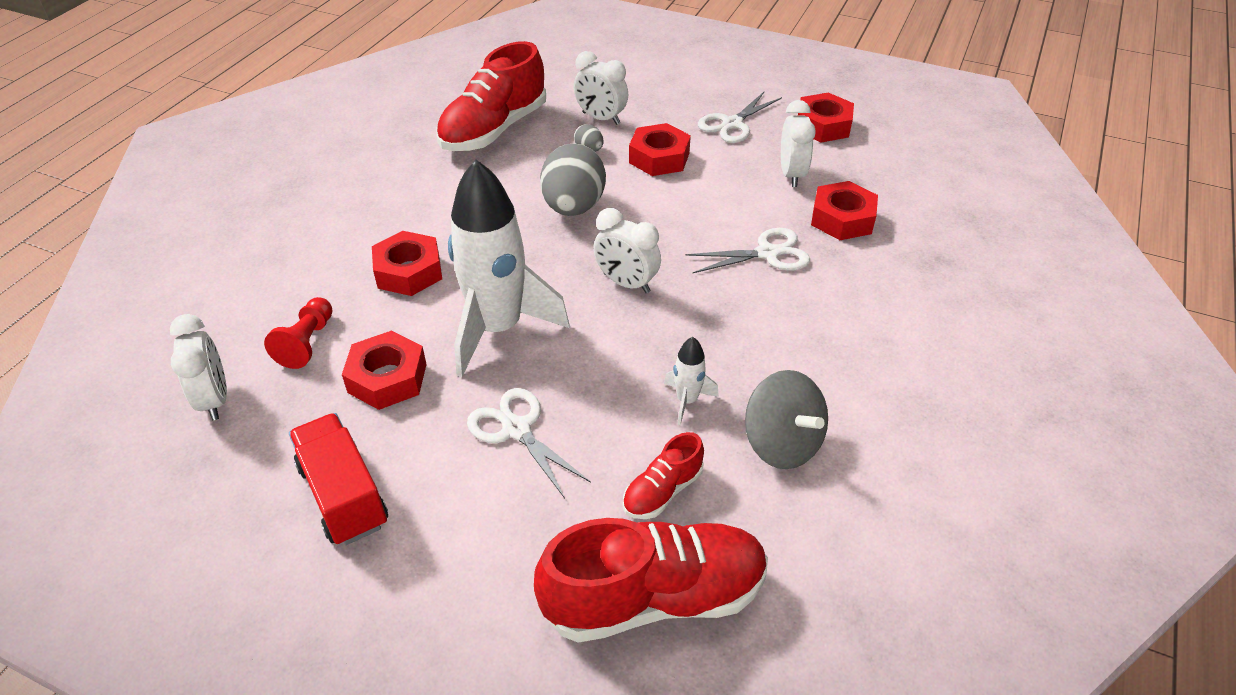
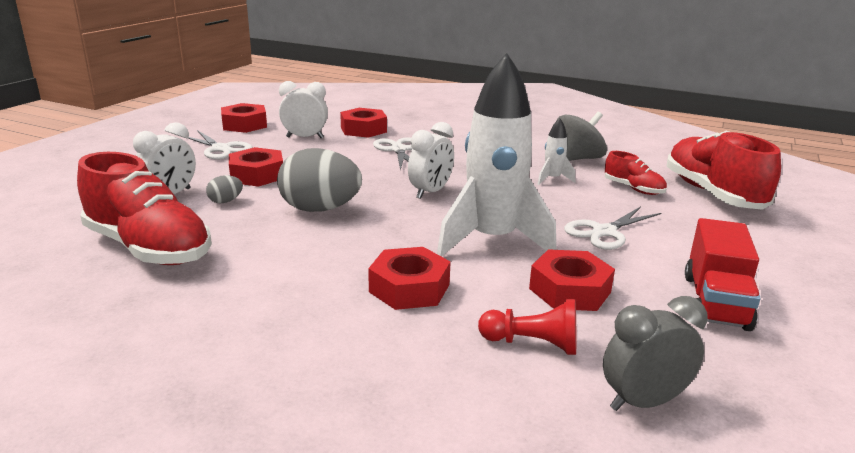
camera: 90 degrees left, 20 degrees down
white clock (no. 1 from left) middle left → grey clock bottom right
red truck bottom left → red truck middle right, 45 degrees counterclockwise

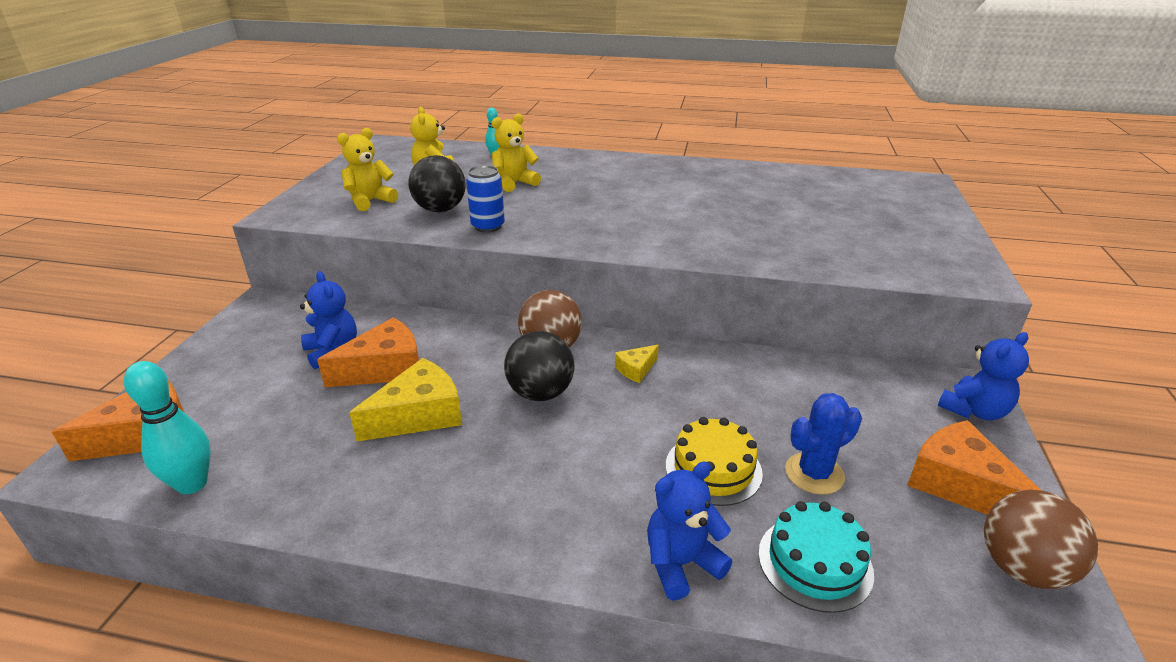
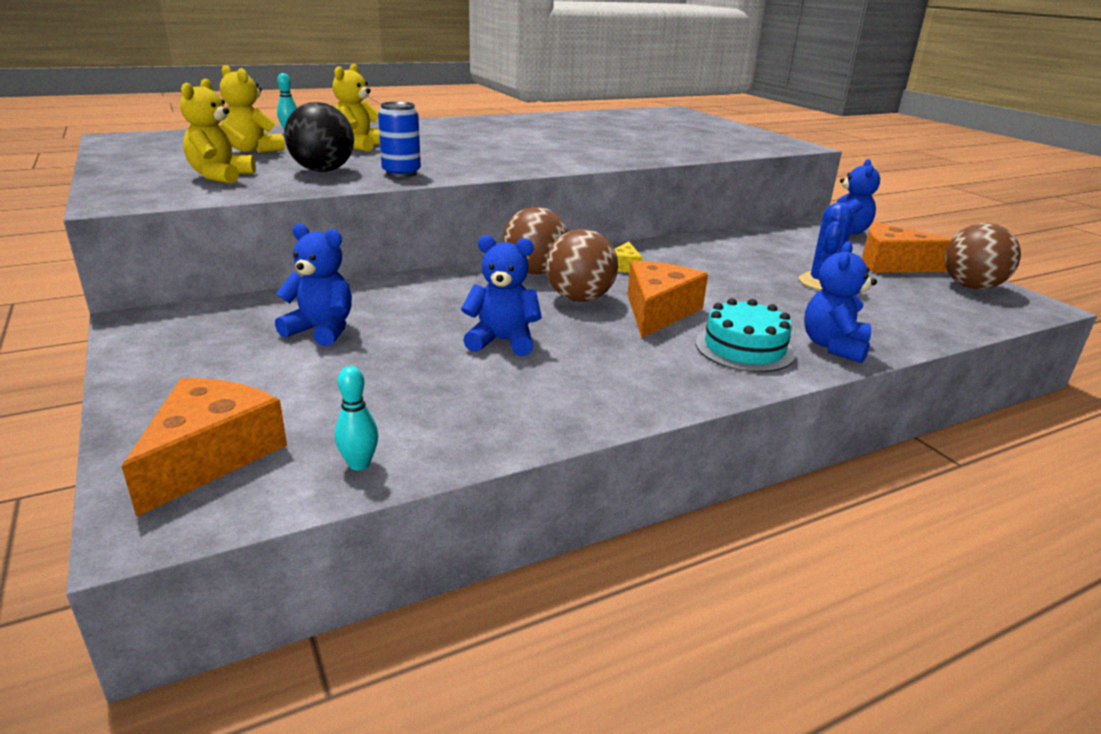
camera: 40 degrees left, 5 degrees down
turquoise bowling pin (no. 1 from left in the first image) middle left → turquoise bowling pin (no. 2 from left) middle left, x0.55
yellow cheese (no. 1 from left) centre → blue teddy bear (no. 2 from left) centre
black ball (no. 2 from left) centre → brown ball (no. 2 from left) centre
orange cheese (no. 2 from left) middle left → orange cheese (no. 2 from left) centre, shifted
turquoise cake bottom right → turquoise cake middle right, shifted
yellow cake bottom centre → -

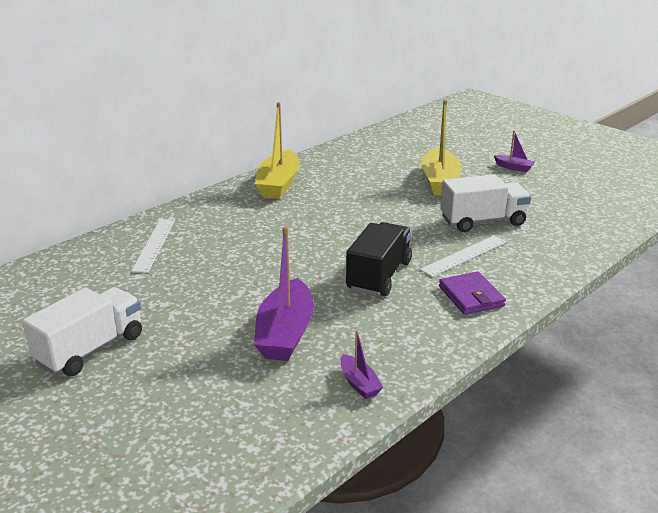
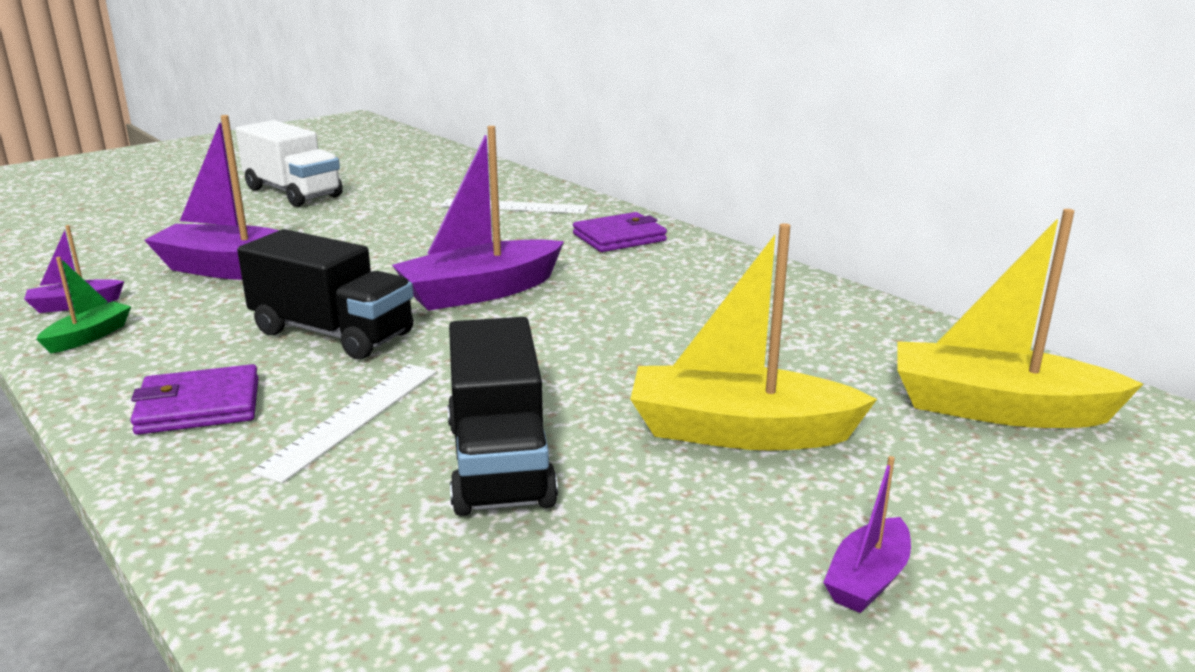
camera: 95 degrees right, 5 degrees down
- → green boat middle left
white ruler (no. 2 from left in the first image) middle right → white ruler (no. 1 from left) middle left, 60 degrees clockwise
- → purple boat (no. 3 from left) top centre
white truck (no. 2 from left) middle right → black truck (no. 2 from left) centre
- → purple wallet (no. 2 from left) centre
yellow boat (no. 1 from left in the first image) top centre → yellow boat (no. 2 from left) middle right, shifted

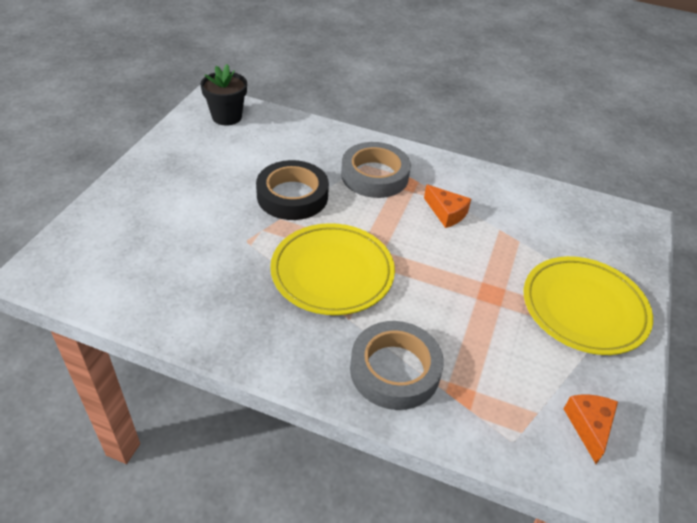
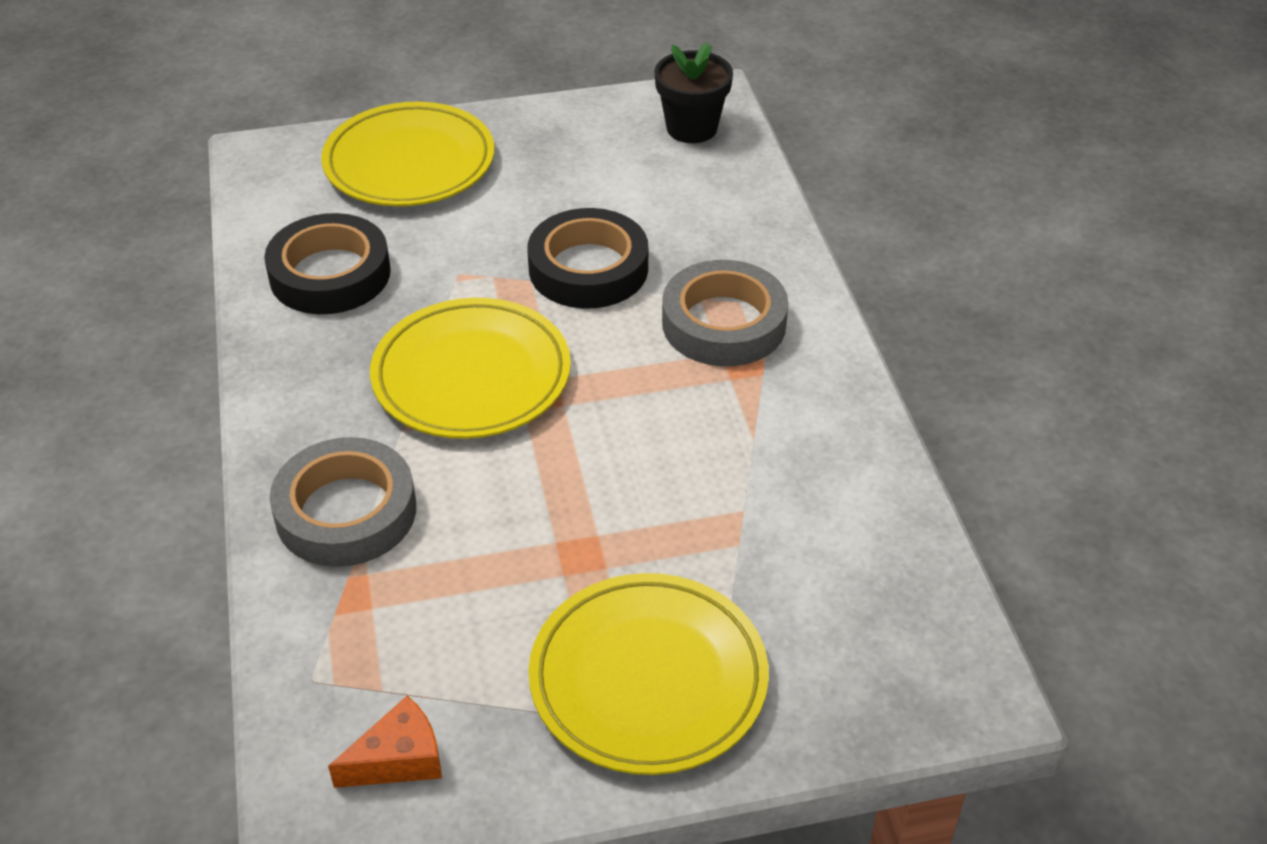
camera: 60 degrees right, 0 degrees up
- → black tape (no. 1 from left) top left
- → yellow plate (no. 1 from left) top left
orange cheese (no. 1 from left) centre → -

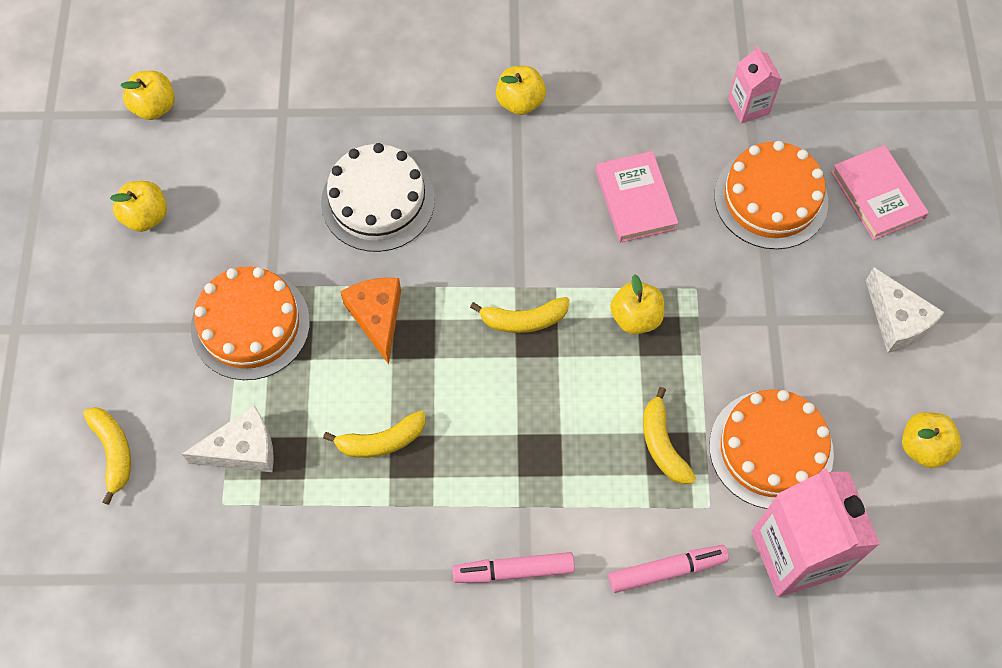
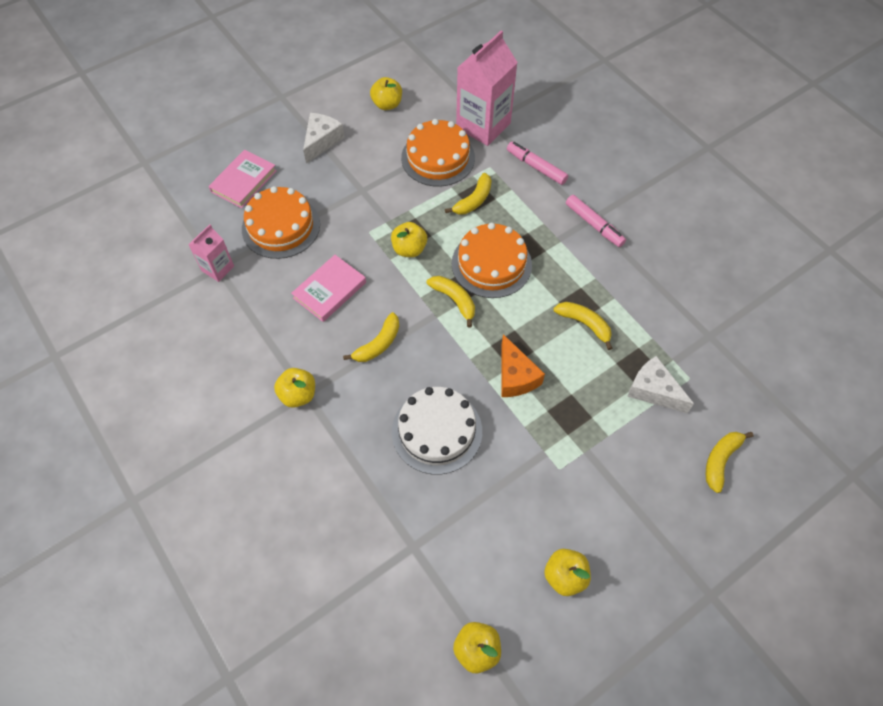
camera: 125 degrees left, 5 degrees down
- → yellow banana (no. 1 from left) centre
orange cake (no. 1 from left in the first image) middle left → orange cake (no. 3 from left) centre, shifted
orange cheese centre, 60 degrees counterclockwise

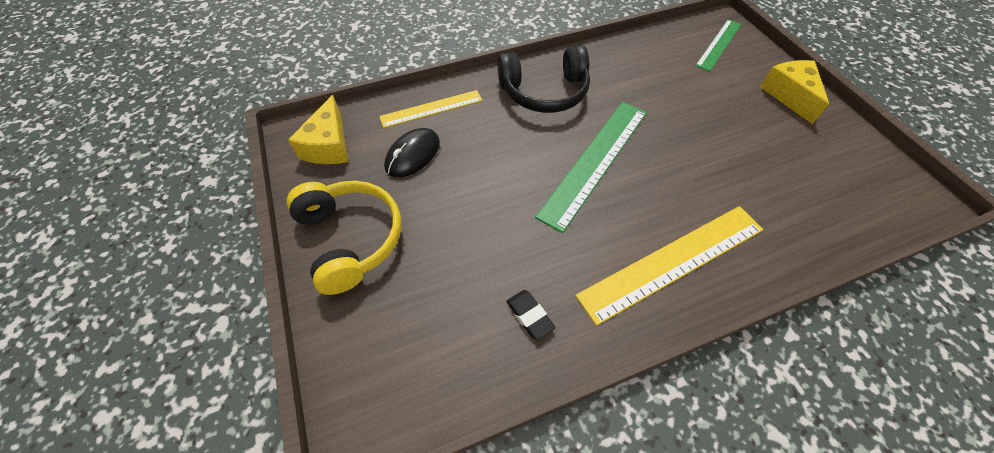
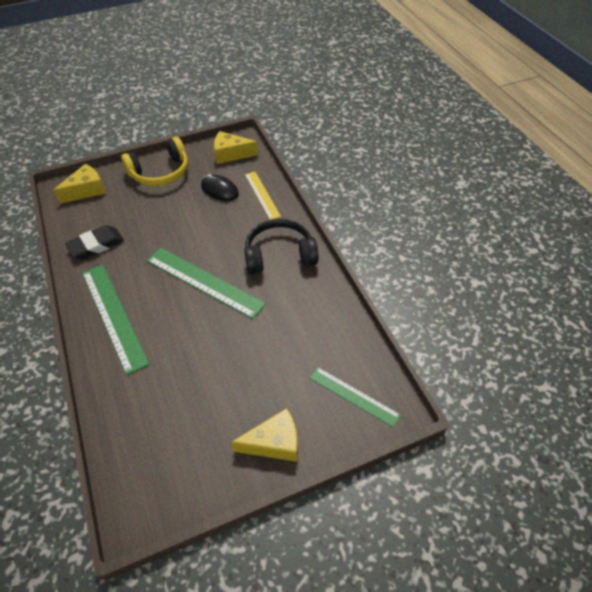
camera: 90 degrees right, 5 degrees down
- → yellow cheese (no. 1 from left) top left
black eraser bottom centre → black eraser middle left, x1.74
yellow ruler (no. 2 from left) middle right → green ruler (no. 1 from left) middle left
black headphones top centre → black headphones centre, 90 degrees clockwise

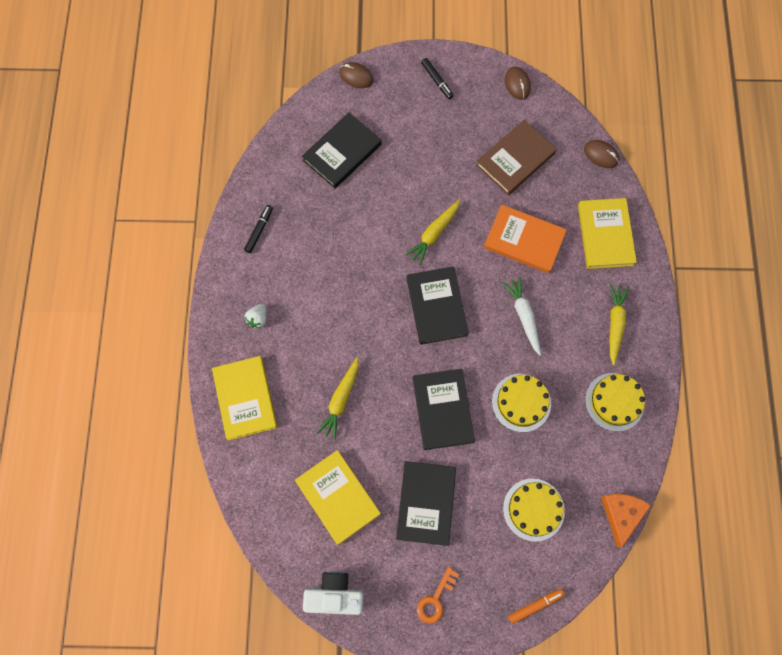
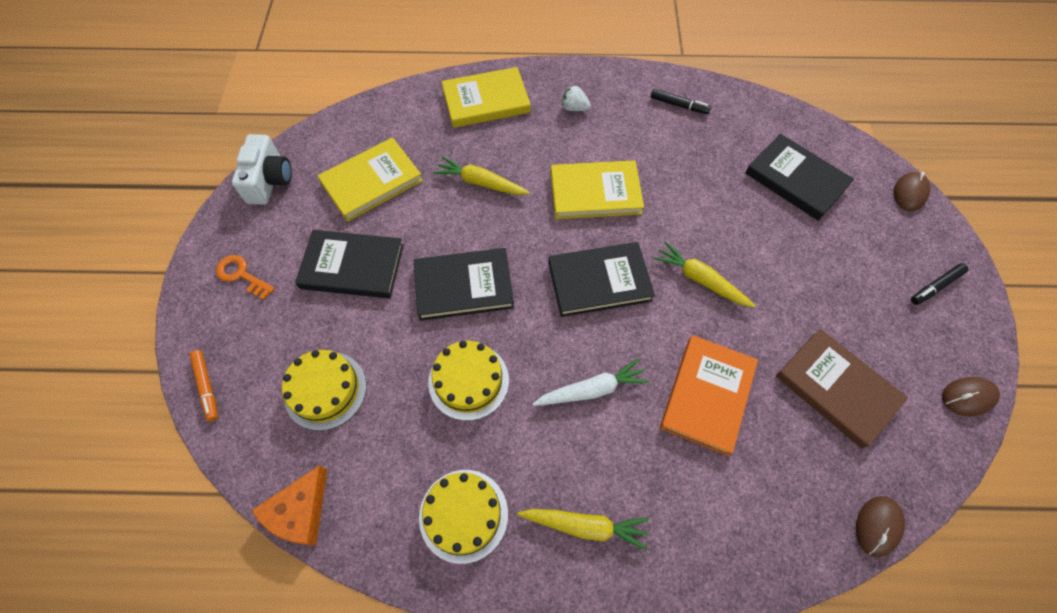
camera: 90 degrees right, 10 degrees down
orange cheese bottom right → orange cheese bottom left, 105 degrees clockwise
yellow book (no. 3 from left) middle right → yellow book (no. 3 from left) top centre, shifted

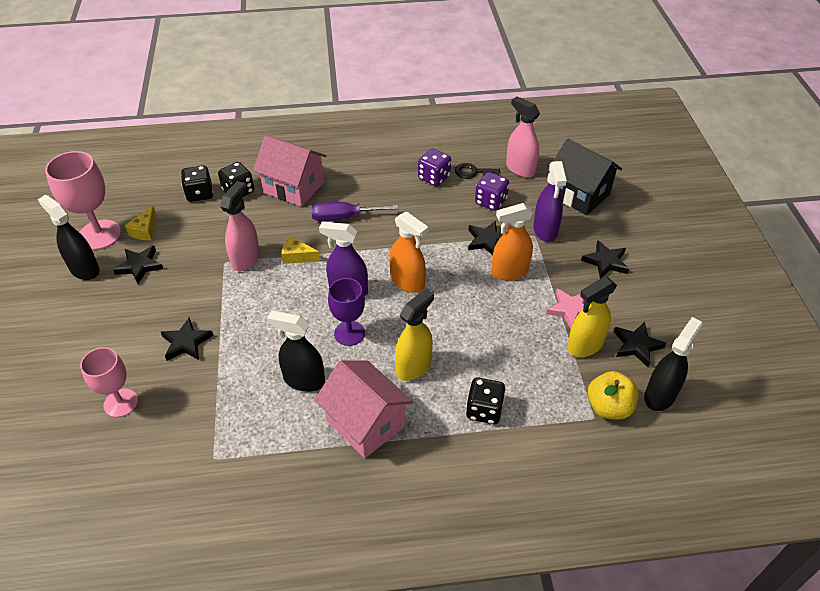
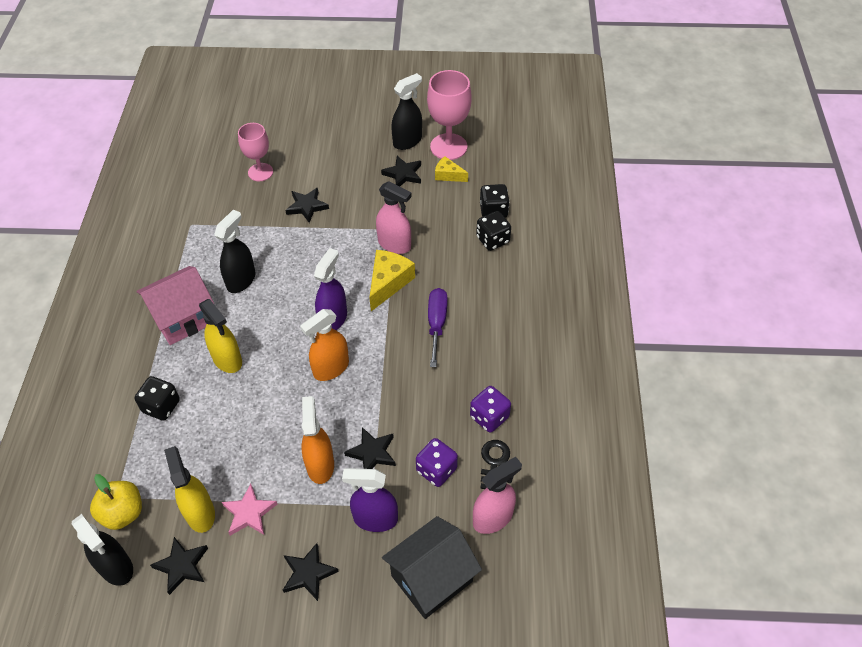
camera: 100 degrees right, 5 degrees up
yellow cheese (no. 2 from left in the first image) centre → yellow cheese (no. 1 from left) centre, x1.66
pink house (no. 1 from left) top centre → -
purple goblet centre → -

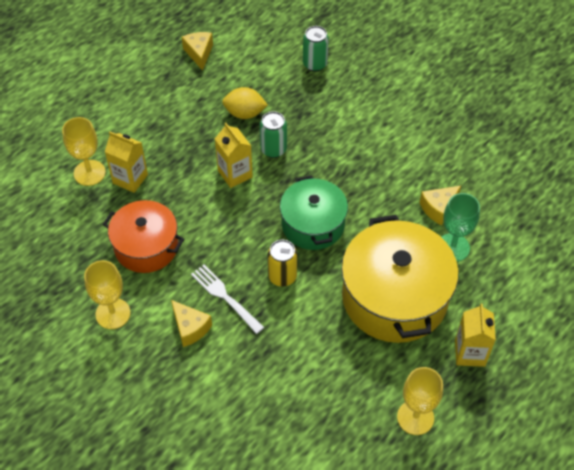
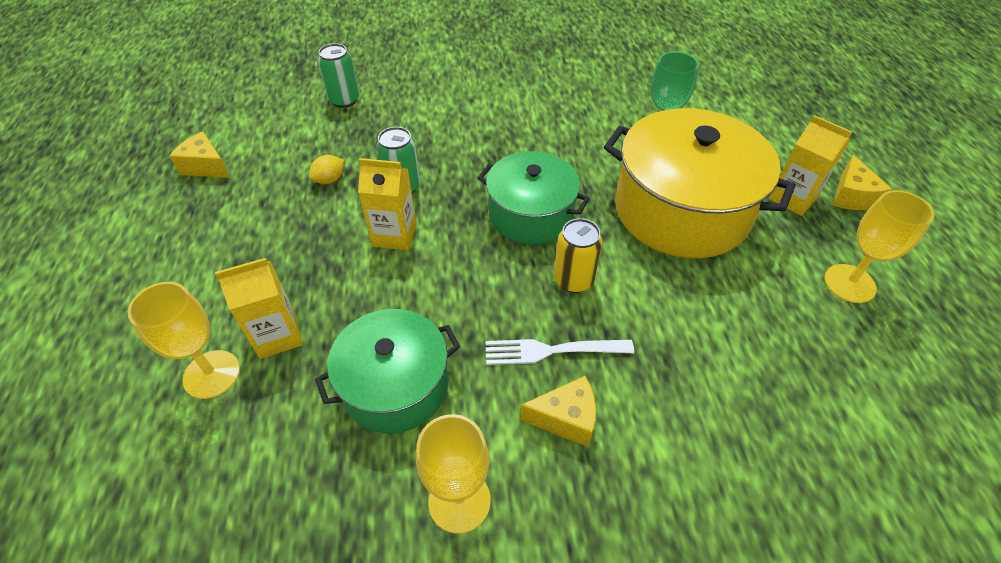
camera: 50 degrees left, 5 degrees down
yellow lemon top centre → yellow lemon top left, x0.64
orange pot middle left → green pot (no. 1 from left) centre
yellow cheese (no. 3 from left) middle right → yellow cheese (no. 3 from left) top right, shifted

